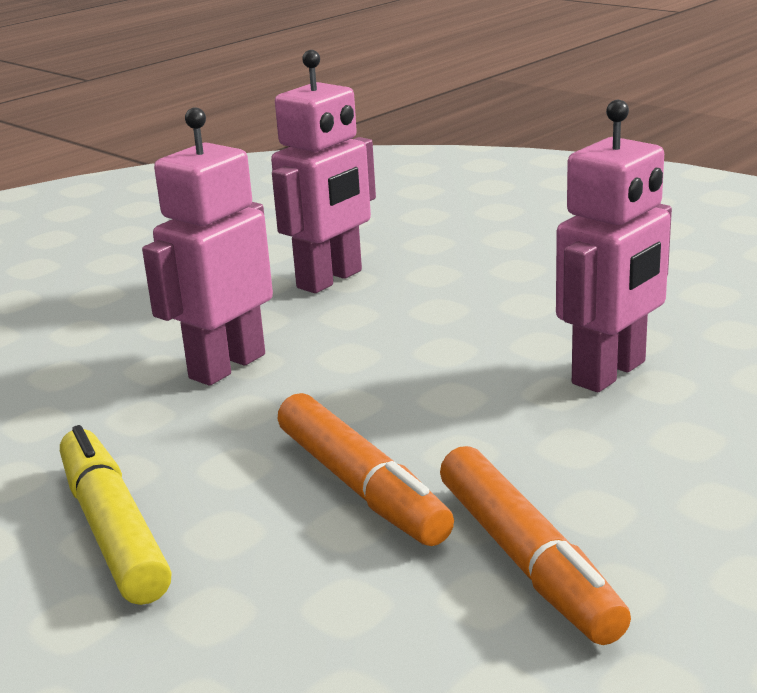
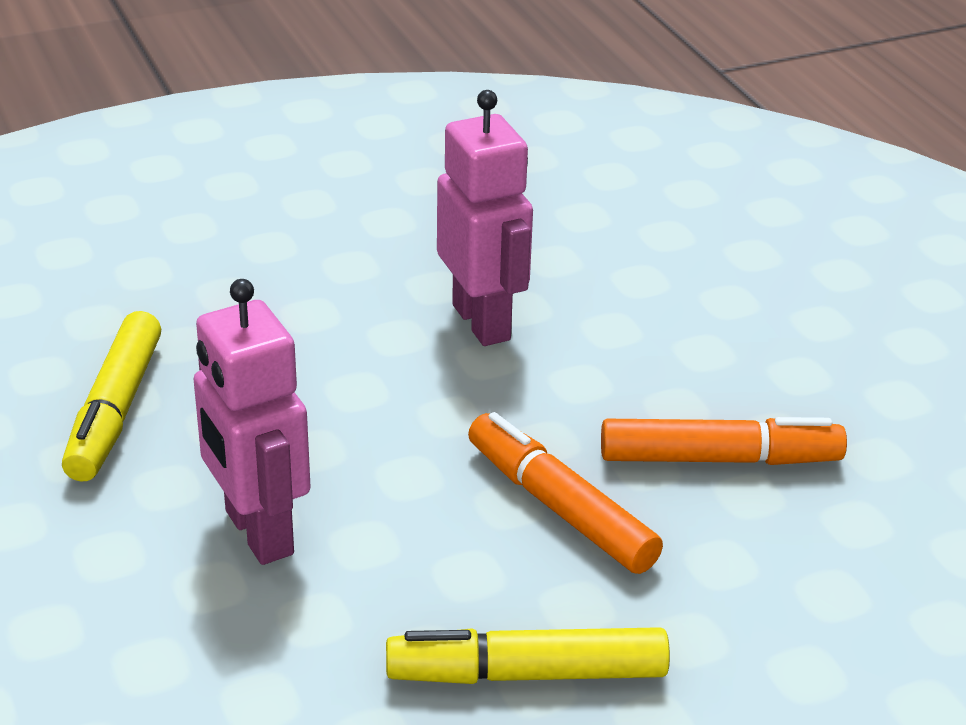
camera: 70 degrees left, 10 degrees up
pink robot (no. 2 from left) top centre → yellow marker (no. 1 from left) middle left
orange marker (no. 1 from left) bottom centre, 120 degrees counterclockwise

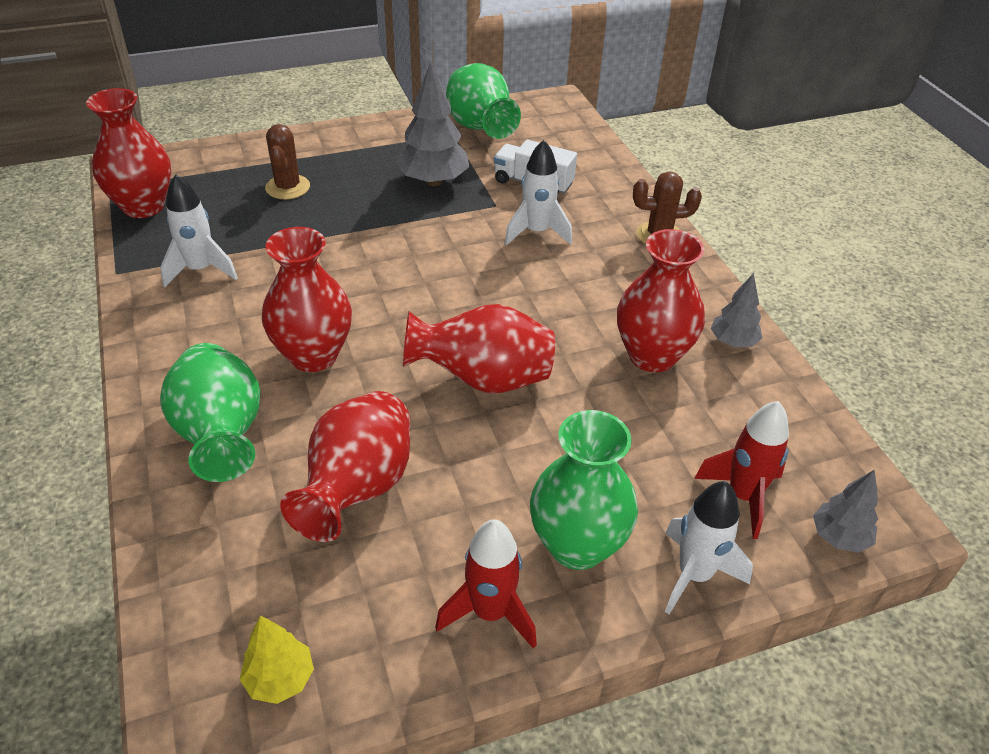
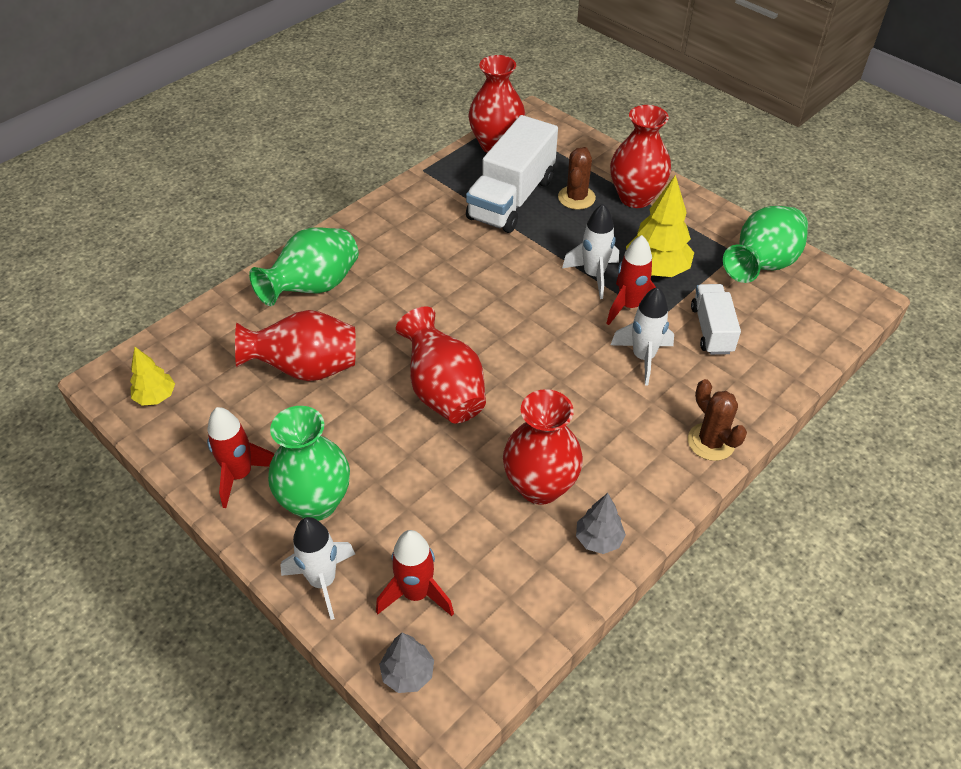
camera: 65 degrees right, 5 degrees up
- → white truck (no. 1 from left) top centre
brown cactus (no. 1 from left) top left → brown cactus (no. 1 from left) top centre, 45 degrees counterclockwise
white rocket (no. 1 from left in the first image) top left → white rocket (no. 2 from left) top centre, shifted
- → red rocket (no. 3 from left) centre
red vase (no. 2 from left in the first image) middle left → red vase (no. 5 from left) top centre, shifted
grey tree (no. 1 from left) top centre → yellow tree (no. 2 from left) top right

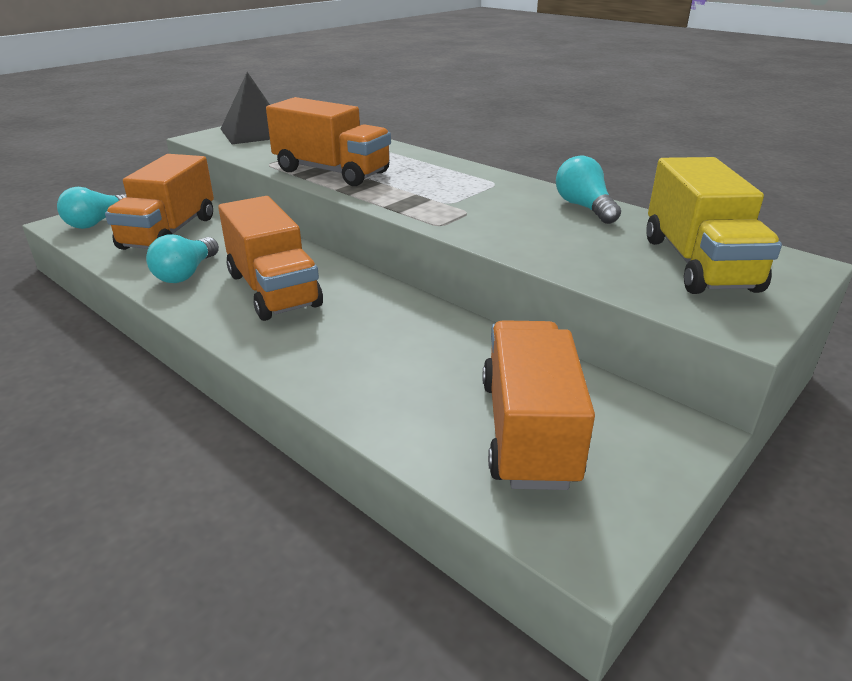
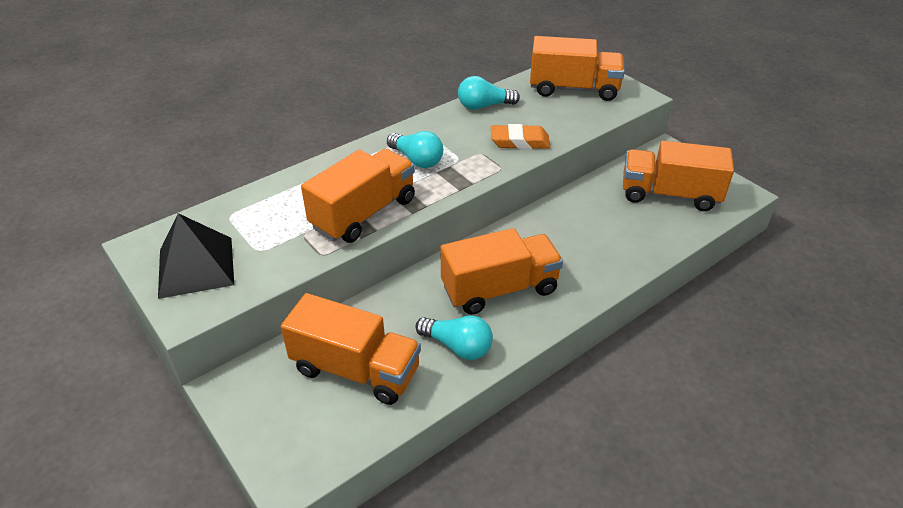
camera: 80 degrees left, 10 degrees up
turquoise light bulb (no. 1 from left) top left → turquoise light bulb (no. 1 from left) top centre, shifted
- → orange eraser top centre
yellow truck top right → orange truck (no. 4 from left) top centre

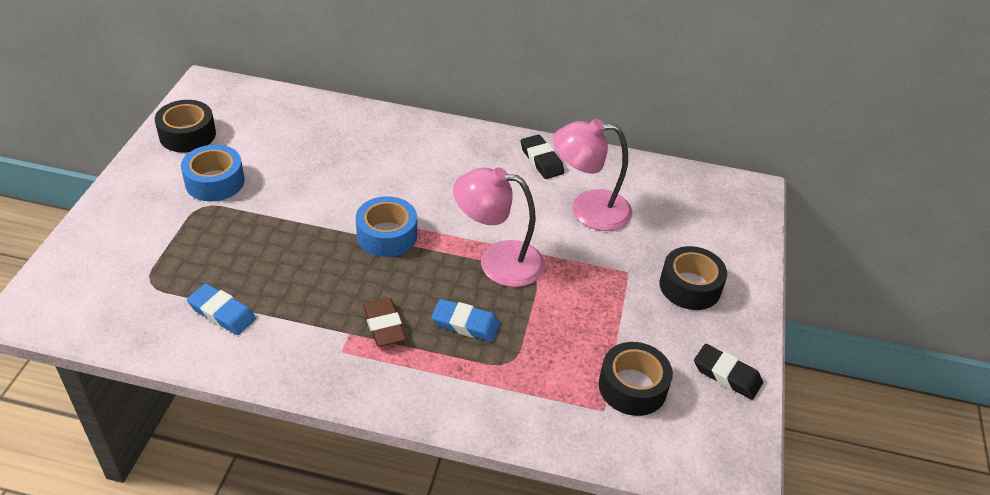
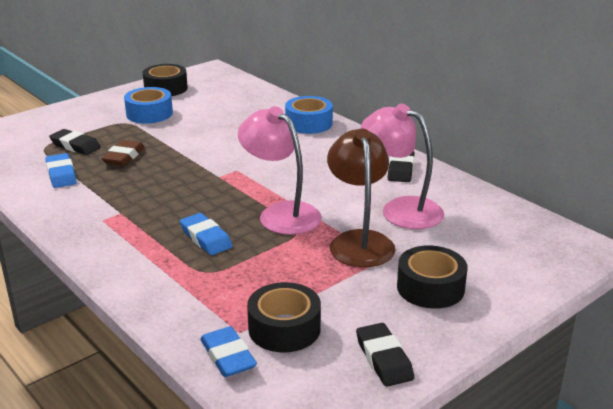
camera: 40 degrees right, 15 degrees down
- → black eraser (no. 1 from left) middle left
brown eraser centre → brown eraser middle left, shifted
- → blue eraser (no. 3 from left) bottom centre
blue tape (no. 2 from left) centre → blue tape (no. 2 from left) top centre, shifted
- → brown lamp centre

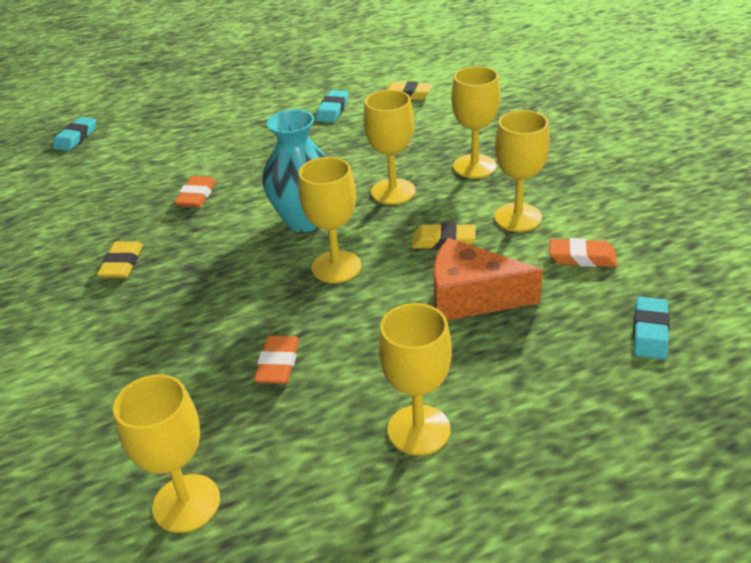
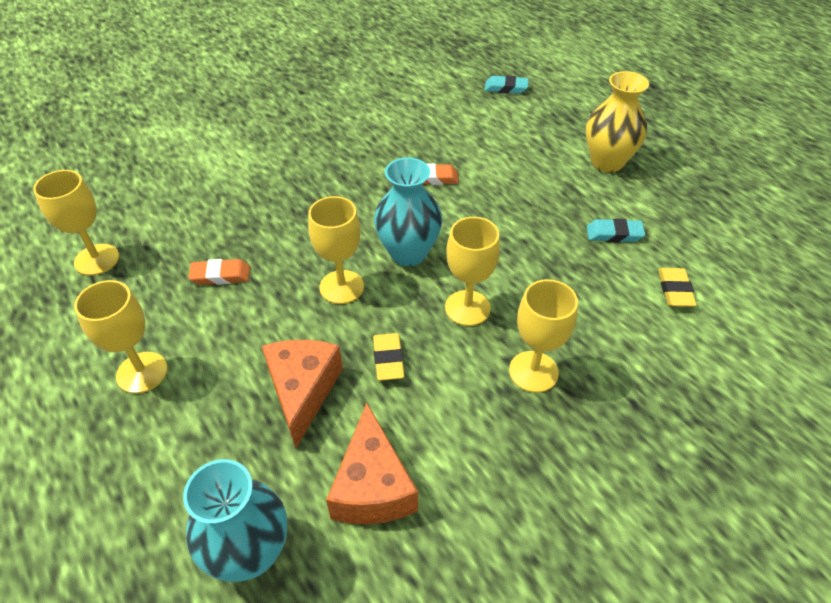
camera: 75 degrees right, 10 degrees up
turquoise eraser (no. 3 from left) middle right → turquoise vase (no. 1 from left) bottom left
orange eraser (no. 3 from left) middle right → orange cheese (no. 2 from left) bottom centre
- → yellow vase top right
yellow eraser (no. 1 from left) middle left → -
yellow goblet (no. 6 from left) top right → -

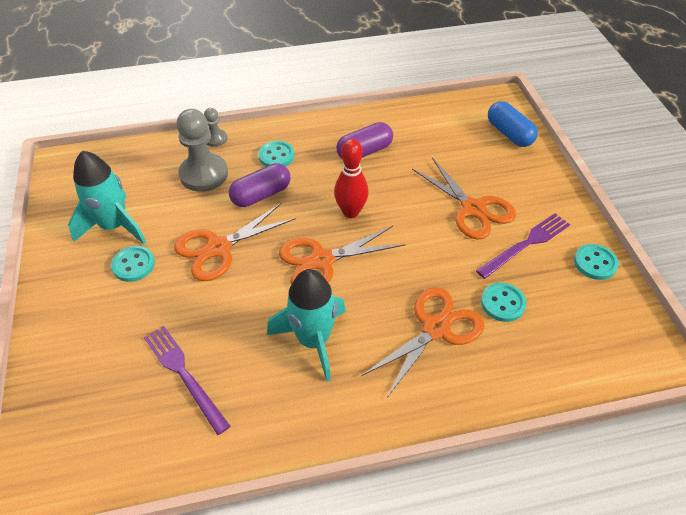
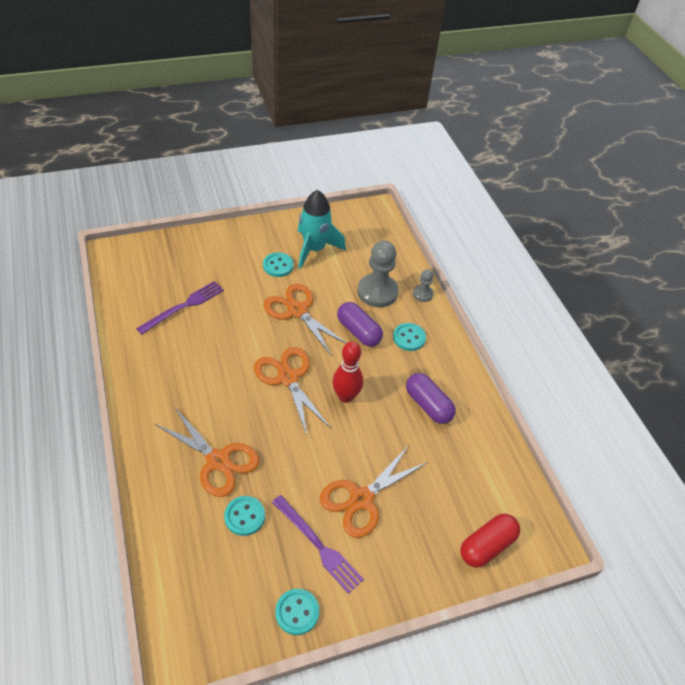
camera: 80 degrees right, 0 degrees up
blue capsule top right → red capsule bottom right
turquoise rocket (no. 2 from left) centre → -

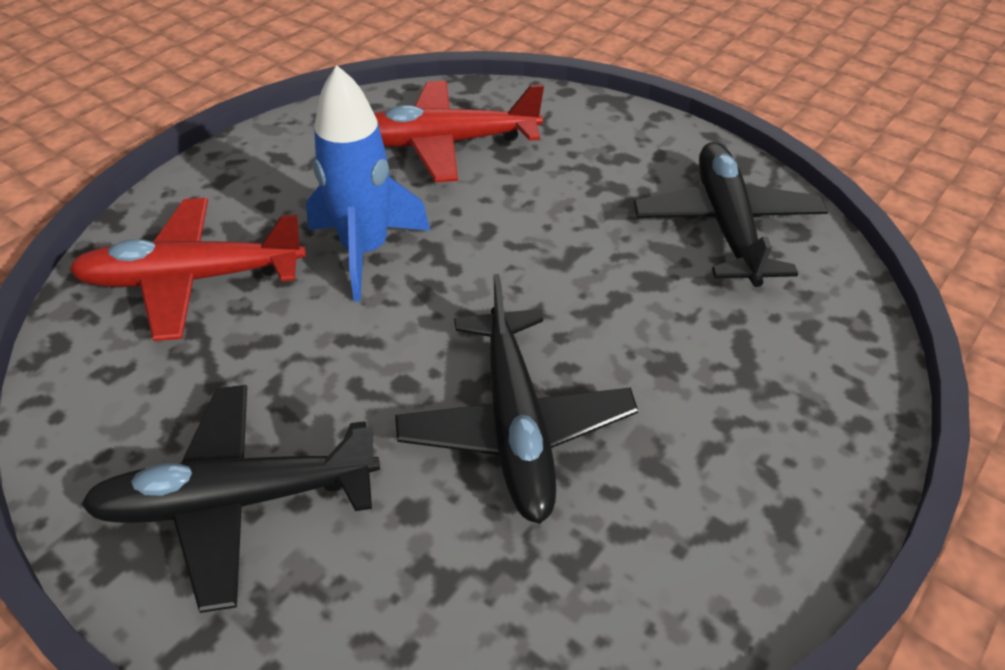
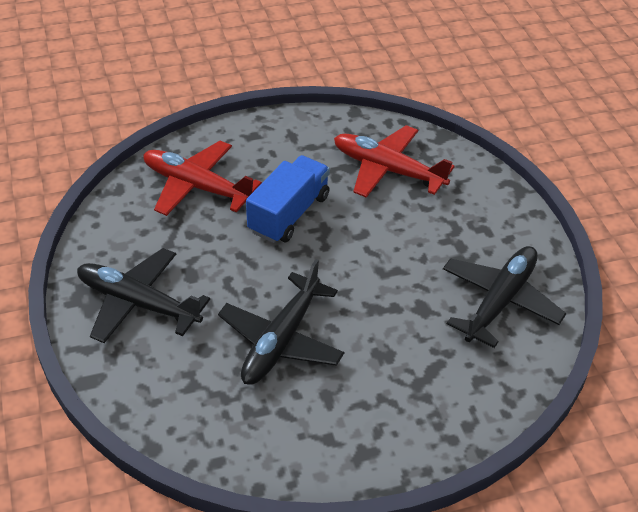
camera: 35 degrees right, 0 degrees up
blue rocket top centre → blue truck centre

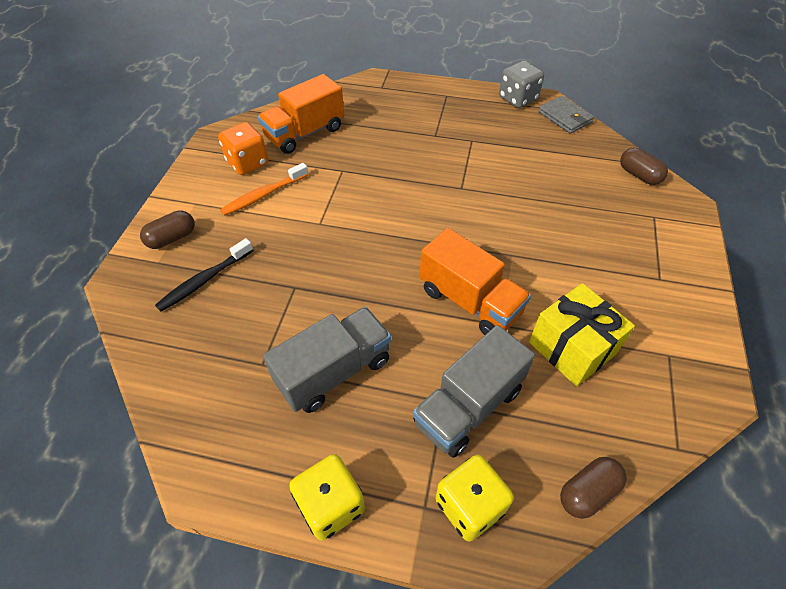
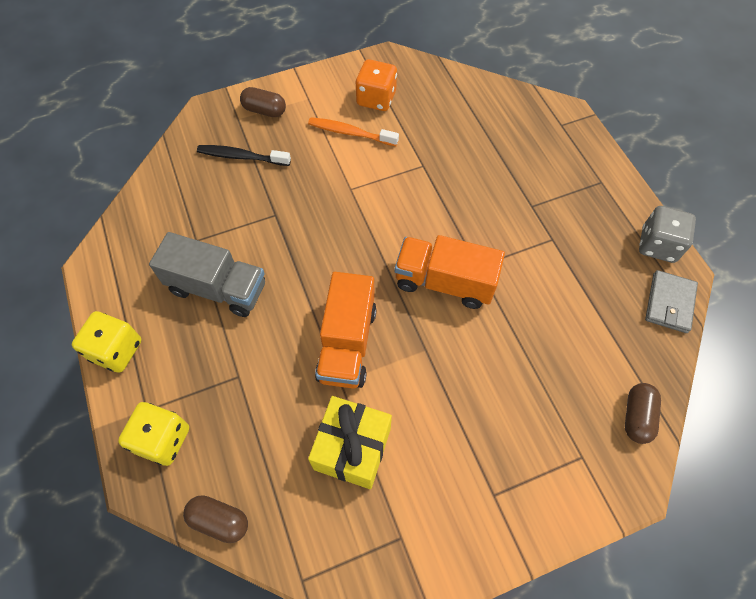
camera: 55 degrees right, 10 degrees up
orange truck (no. 1 from left in the first image) top centre → orange truck (no. 2 from left) centre, shifted
grey truck (no. 2 from left) centre → -

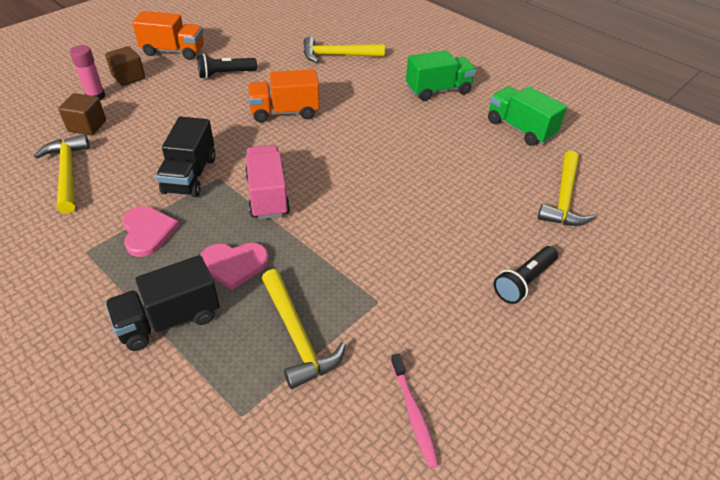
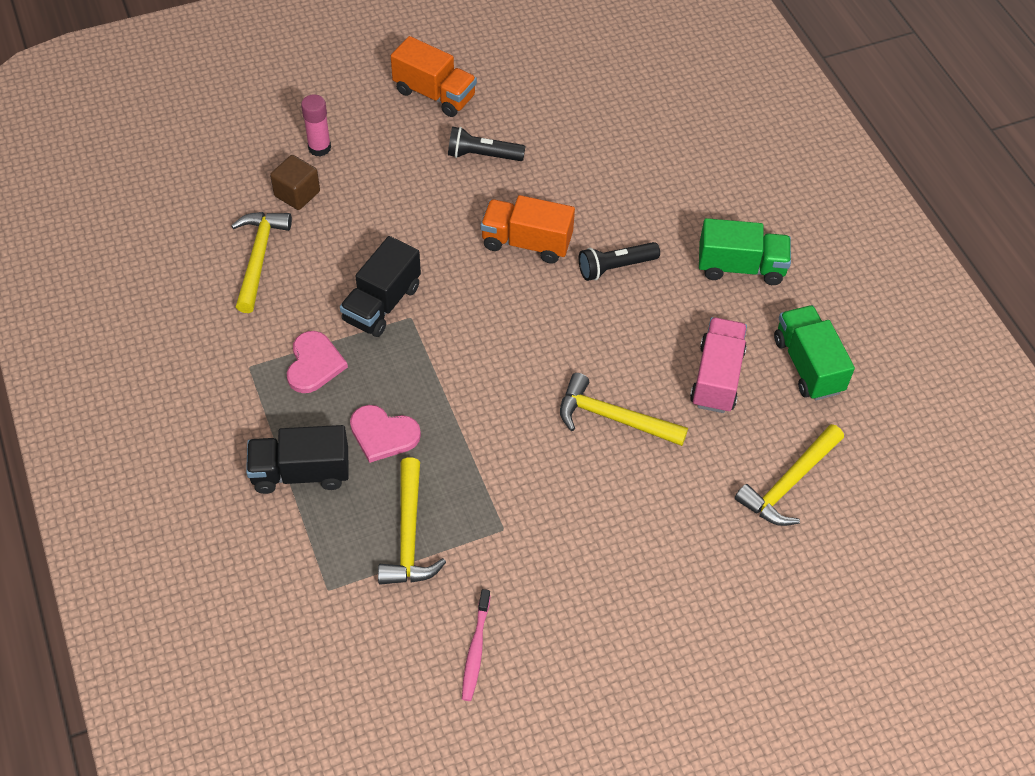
camera: 25 degrees right, 10 degrees up
yellow hammer (no. 3 from left) top centre → yellow hammer (no. 3 from left) centre, shifted
black flashlight (no. 2 from left) middle right → black flashlight (no. 2 from left) centre, shifted
pink truck centre → pink truck middle right, shifted
brown cube (no. 2 from left) top left → -

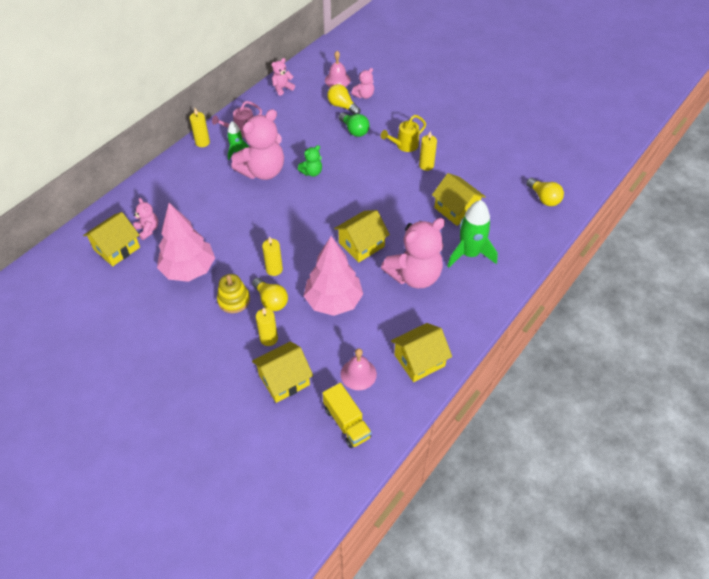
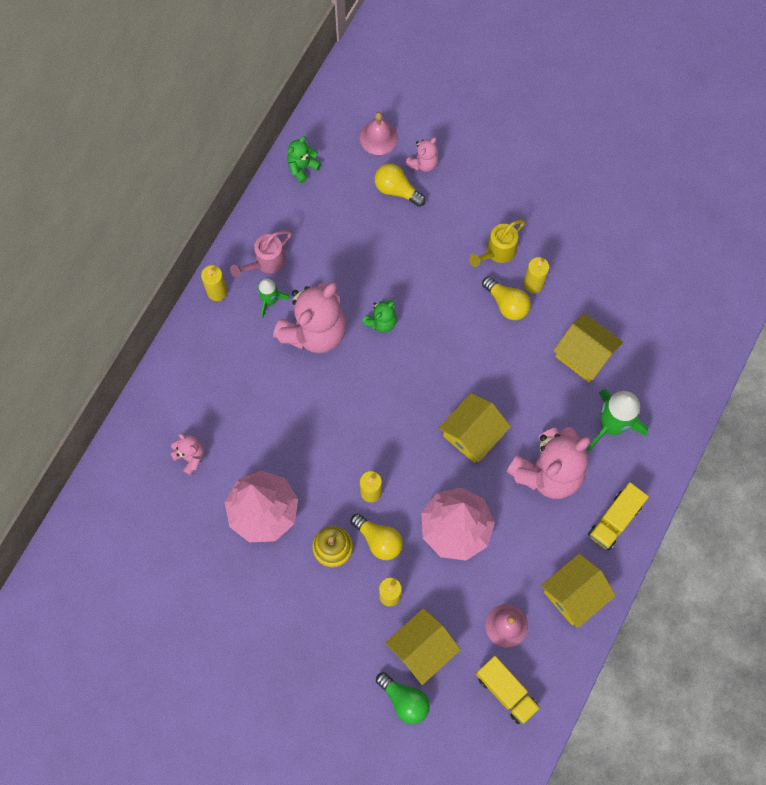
camera: 10 degrees left, 20 degrees up
pink teddy bear (no. 3 from left) top centre → green teddy bear (no. 1 from left) top centre
green light bulb top centre → green light bulb bottom centre, shifted
yellow light bulb (no. 3 from left) top right → yellow light bulb (no. 3 from left) centre, shifted
- → yellow truck (no. 2 from left) middle right
yellow house (no. 1 from left) middle left → -

